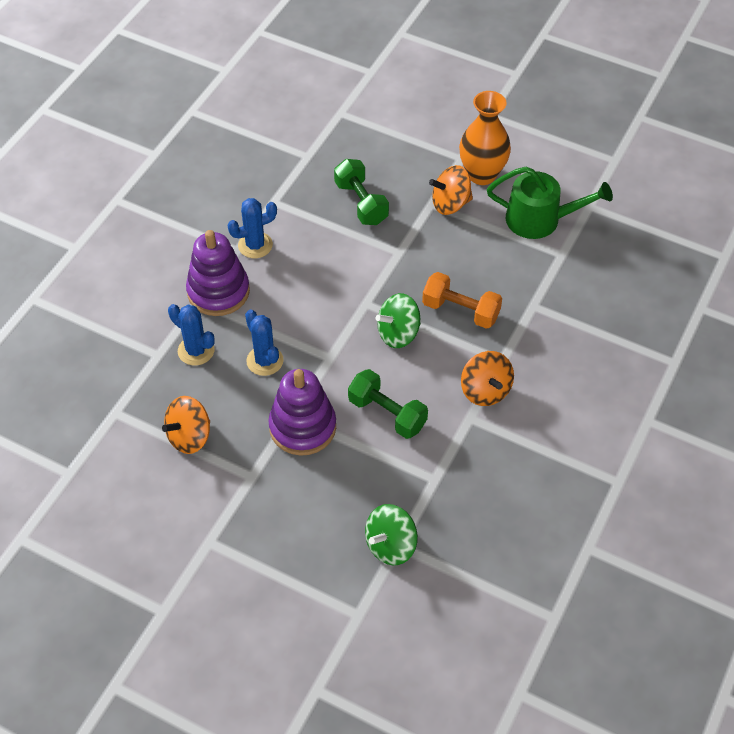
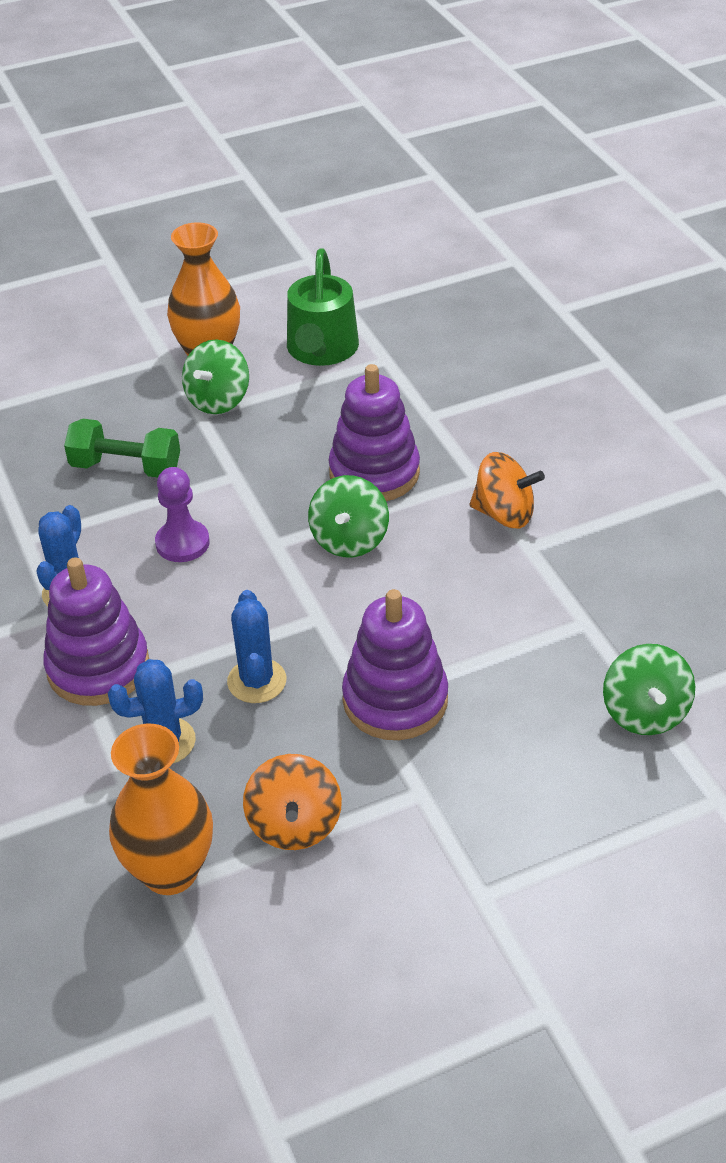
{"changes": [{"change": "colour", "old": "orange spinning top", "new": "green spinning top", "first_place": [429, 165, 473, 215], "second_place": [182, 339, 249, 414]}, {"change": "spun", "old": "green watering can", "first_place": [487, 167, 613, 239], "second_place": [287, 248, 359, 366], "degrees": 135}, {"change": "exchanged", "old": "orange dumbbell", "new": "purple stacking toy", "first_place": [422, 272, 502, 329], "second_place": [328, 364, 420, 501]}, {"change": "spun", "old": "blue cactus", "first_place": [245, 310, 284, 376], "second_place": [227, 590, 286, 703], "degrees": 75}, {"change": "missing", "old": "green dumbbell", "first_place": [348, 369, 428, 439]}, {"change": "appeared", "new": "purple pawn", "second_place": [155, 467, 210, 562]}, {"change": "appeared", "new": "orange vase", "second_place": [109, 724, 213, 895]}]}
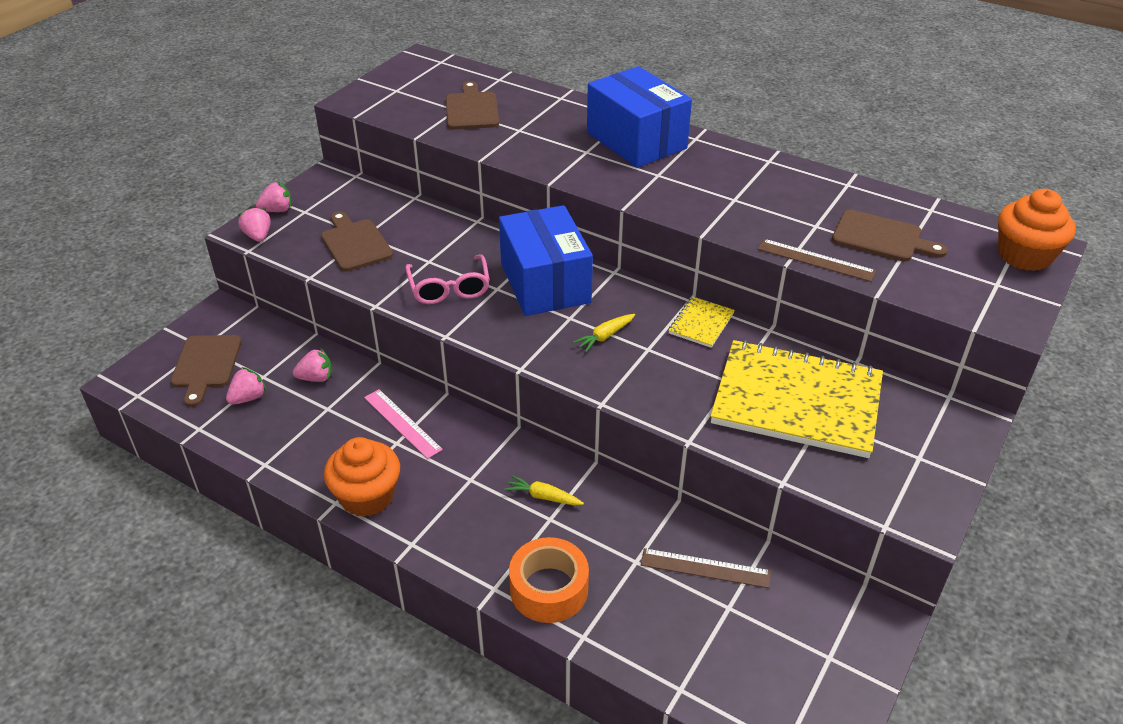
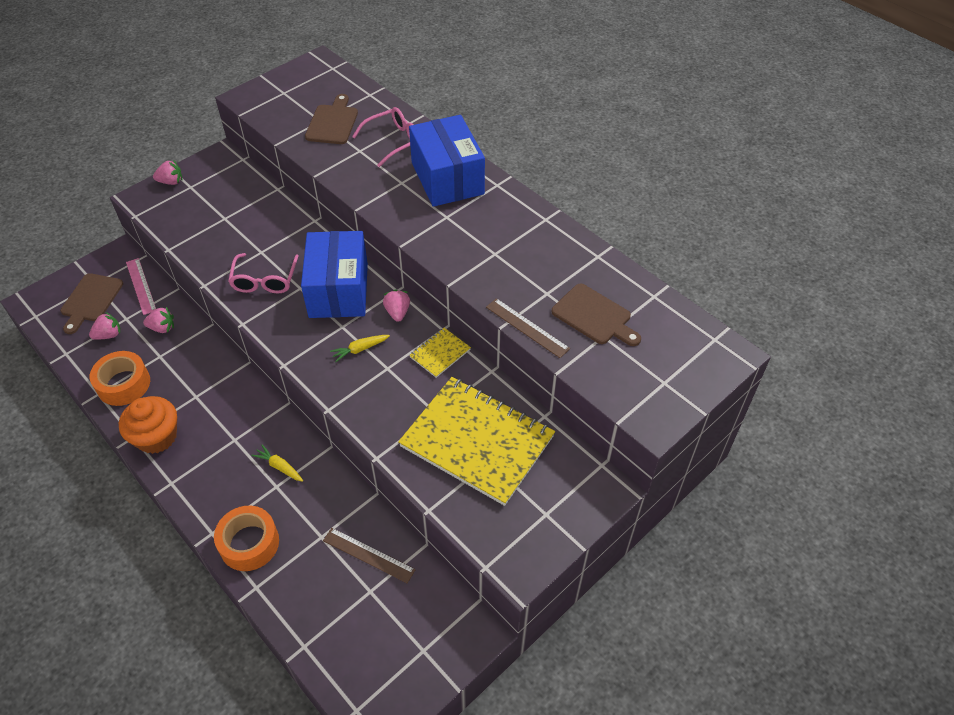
{"changes": [{"change": "missing", "old": "orange cupcake", "first_place": [998, 189, 1076, 271]}, {"change": "relocated", "old": "pink strawberry", "first_place": [238, 206, 271, 242], "second_place": [383, 289, 410, 322]}, {"change": "missing", "old": "brown cutting board", "first_place": [321, 212, 393, 272]}, {"change": "relocated", "old": "pink ruler", "first_place": [364, 389, 443, 459], "second_place": [126, 258, 156, 315]}, {"change": "appeared", "new": "pink glasses", "second_place": [352, 107, 414, 167]}, {"change": "appeared", "new": "orange tape", "second_place": [90, 351, 150, 406]}]}
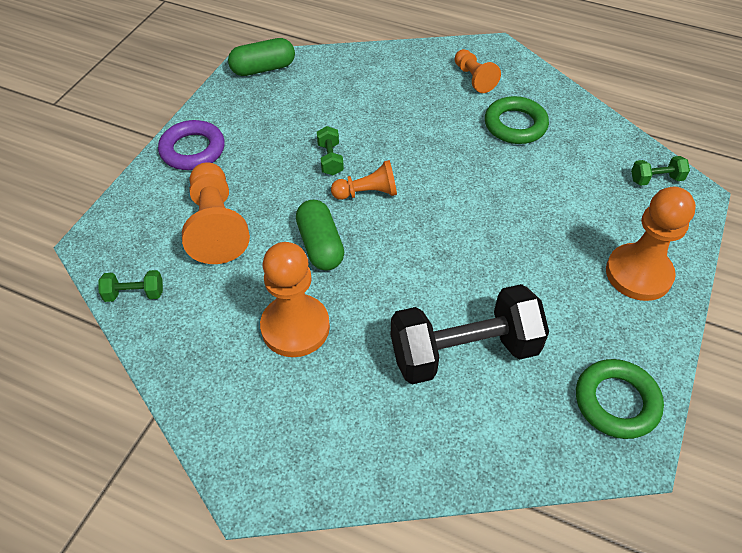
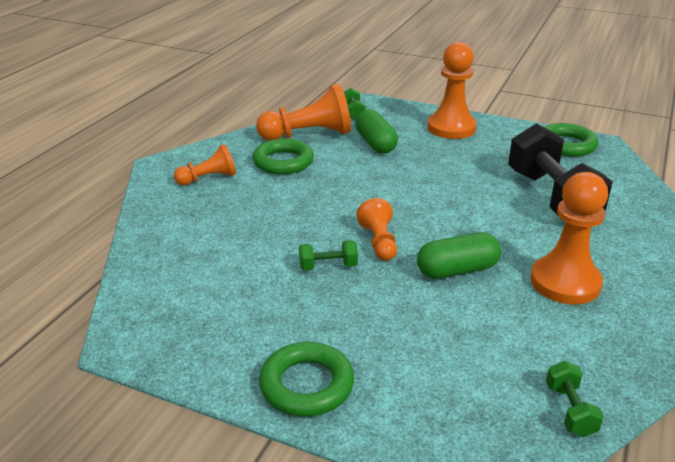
{"changes": [{"change": "relocated", "old": "green capsule", "first_place": [228, 38, 295, 76], "second_place": [355, 109, 398, 153]}, {"change": "colour", "old": "purple ring", "new": "green ring", "first_place": [158, 120, 225, 170], "second_place": [259, 342, 354, 417]}, {"change": "relocated", "old": "orange pawn", "first_place": [182, 162, 250, 264], "second_place": [256, 84, 351, 141]}]}
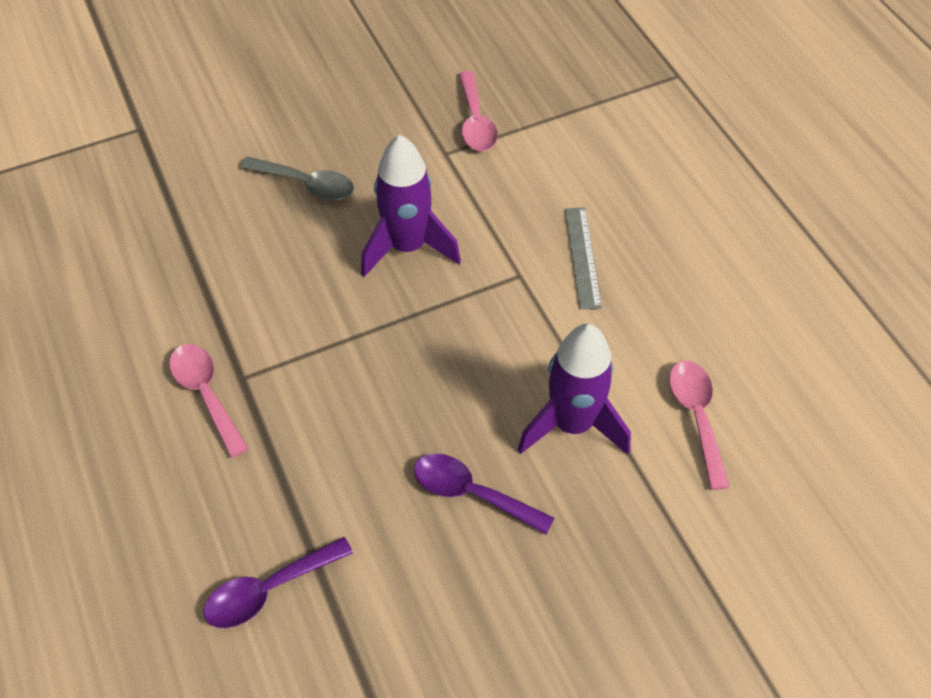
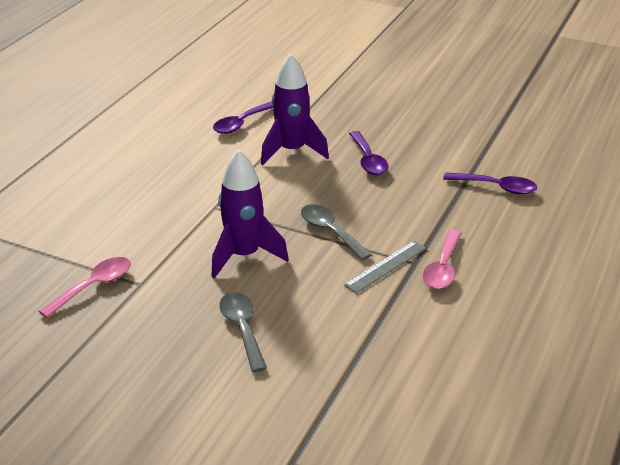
{"changes": [{"change": "relocated", "old": "grey ruler", "first_place": [565, 207, 602, 309], "second_place": [344, 241, 426, 293]}, {"change": "colour", "old": "pink spoon", "new": "purple spoon", "first_place": [669, 361, 730, 490], "second_place": [213, 101, 273, 134]}, {"change": "appeared", "new": "grey spoon", "second_place": [301, 204, 372, 260]}]}
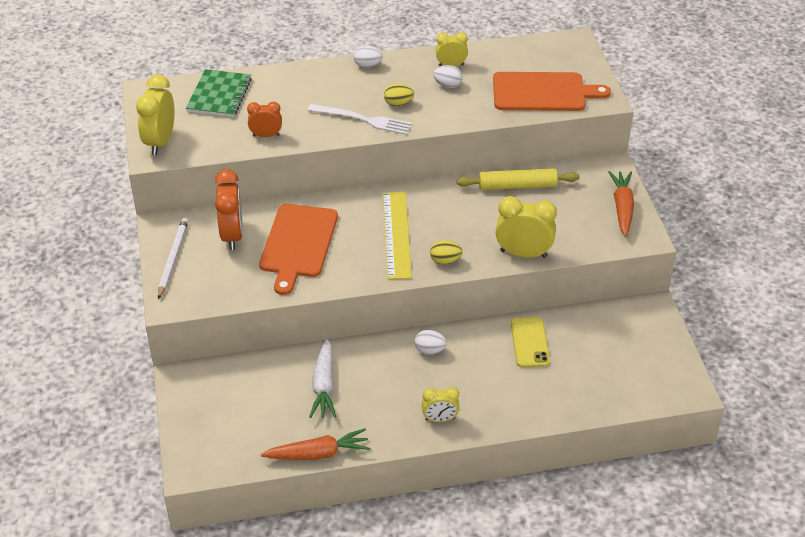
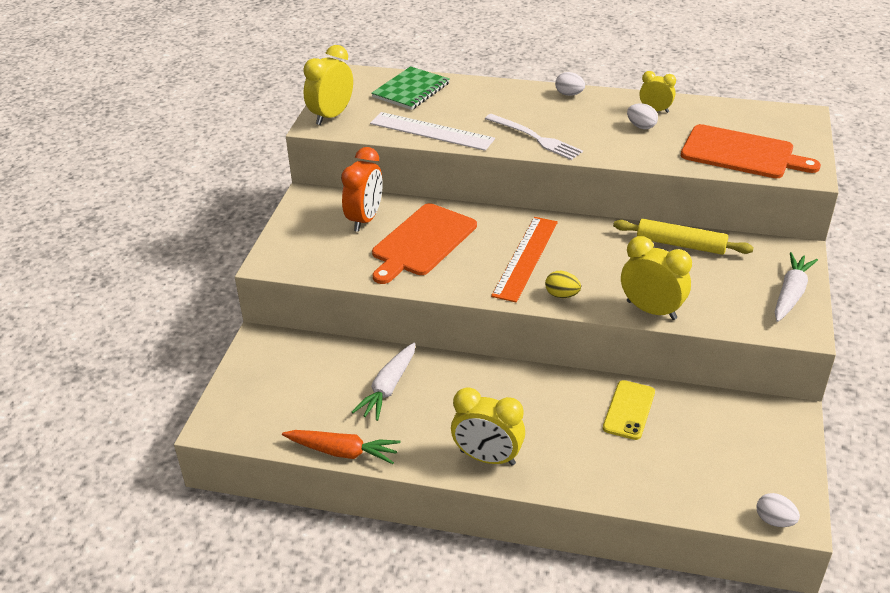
{"changes": [{"change": "missing", "old": "yellow egg", "first_place": [384, 83, 414, 106]}, {"change": "exchanged", "old": "orange clock", "new": "white ruler", "first_place": [247, 102, 282, 137], "second_place": [370, 112, 495, 151]}, {"change": "colour", "old": "orange carrot", "new": "white carrot", "first_place": [608, 171, 634, 237], "second_place": [775, 252, 818, 322]}, {"change": "colour", "old": "yellow ruler", "new": "orange ruler", "first_place": [383, 191, 412, 279], "second_place": [491, 217, 558, 302]}, {"change": "missing", "old": "white pencil", "first_place": [158, 218, 188, 299]}, {"change": "relocated", "old": "white egg", "first_place": [414, 330, 447, 354], "second_place": [756, 493, 800, 527]}, {"change": "size", "old": "yellow clock", "first_place": [422, 387, 460, 422], "second_place": [451, 387, 525, 466], "factor": 1.68}]}
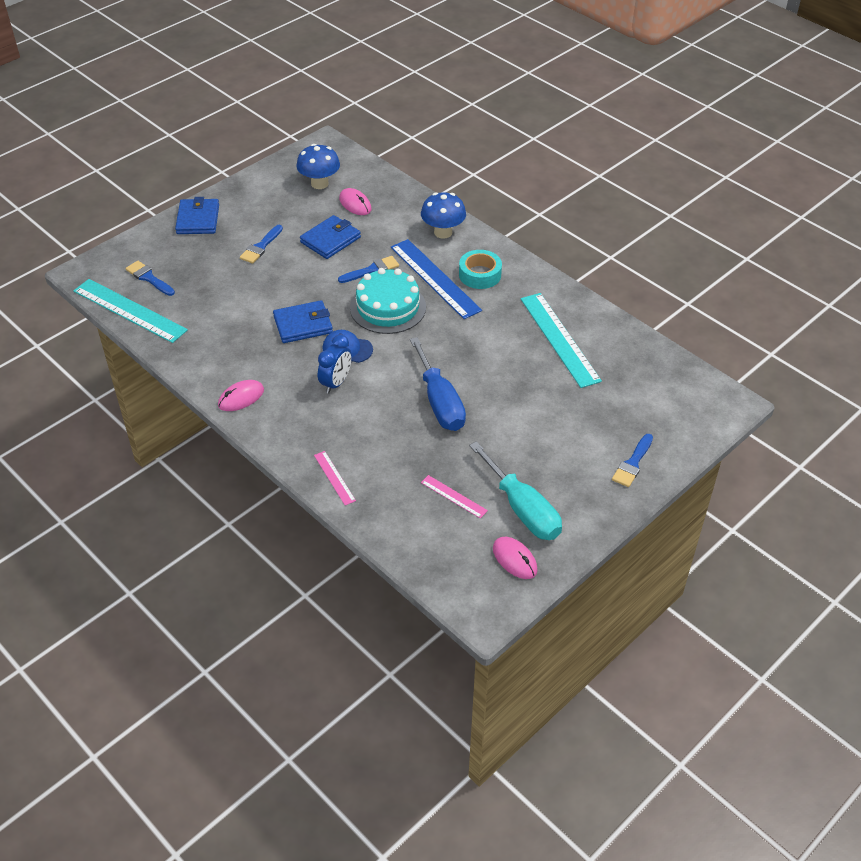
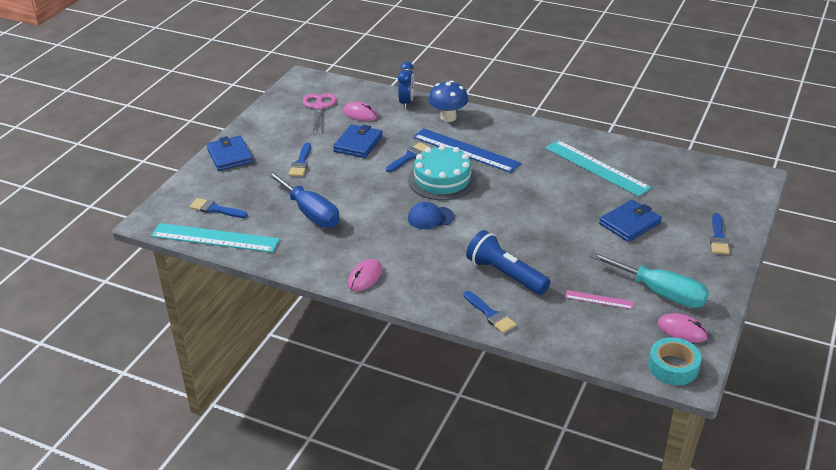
{"changes": [{"change": "exchanged", "old": "blue mushroom", "new": "pink scissors", "first_place": [297, 144, 340, 189], "second_place": [303, 93, 337, 132]}, {"change": "relocated", "old": "turquoise tape", "first_place": [459, 250, 502, 289], "second_place": [648, 337, 701, 385]}, {"change": "relocated", "old": "blue wallet", "first_place": [273, 300, 333, 343], "second_place": [599, 200, 662, 242]}, {"change": "relocated", "old": "blue clock", "first_place": [318, 334, 352, 394], "second_place": [398, 62, 414, 109]}, {"change": "relocated", "old": "blue screwdriver", "first_place": [410, 337, 466, 431], "second_place": [267, 171, 340, 228]}, {"change": "exchanged", "old": "pink ruler", "new": "blue brush", "first_place": [314, 451, 356, 505], "second_place": [464, 291, 516, 333]}, {"change": "appeared", "new": "blue flashlight", "second_place": [466, 230, 550, 295]}]}
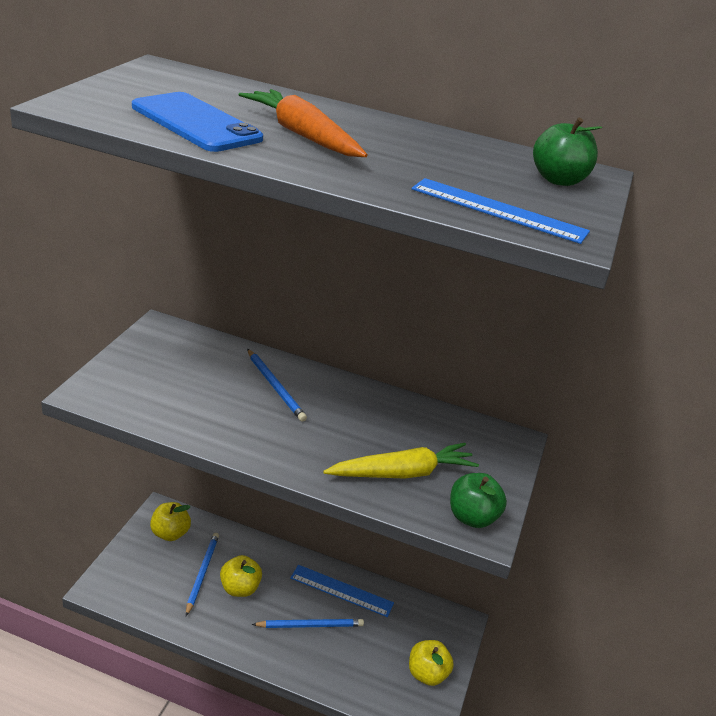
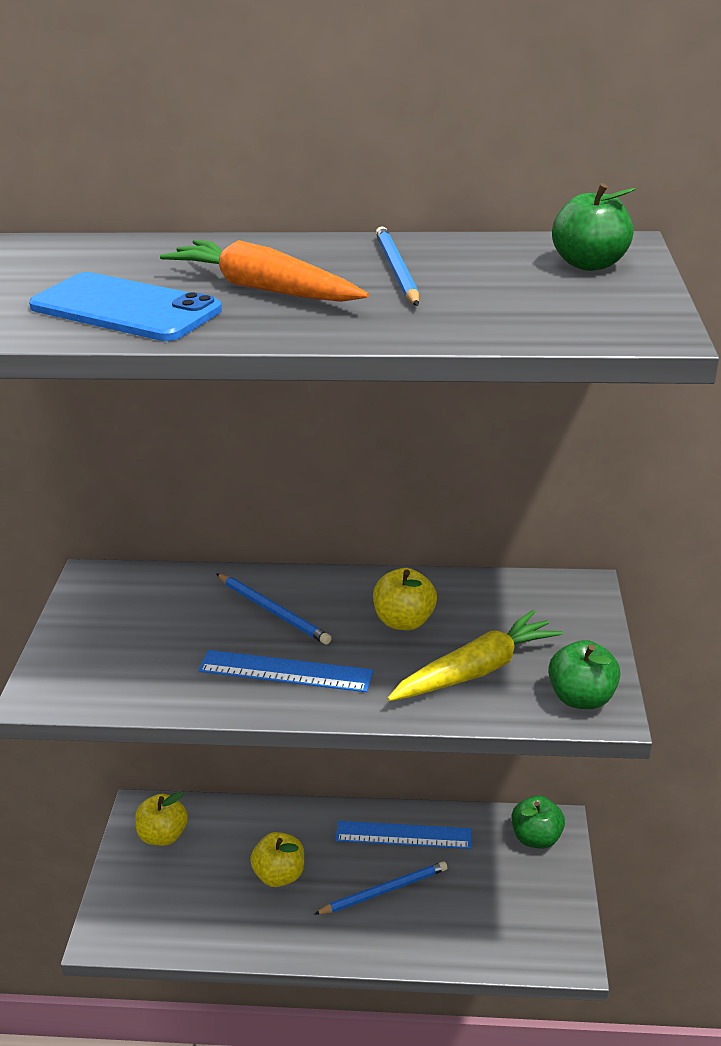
{"changes": [{"change": "relocated", "old": "blue ruler", "first_place": [412, 178, 590, 244], "second_place": [198, 650, 373, 692]}, {"change": "relocated", "old": "blue pencil", "first_place": [186, 533, 219, 616], "second_place": [376, 226, 419, 306]}, {"change": "relocated", "old": "yellow apple", "first_place": [409, 640, 454, 686], "second_place": [373, 568, 437, 630]}, {"change": "appeared", "new": "green apple", "second_place": [511, 796, 565, 849]}]}
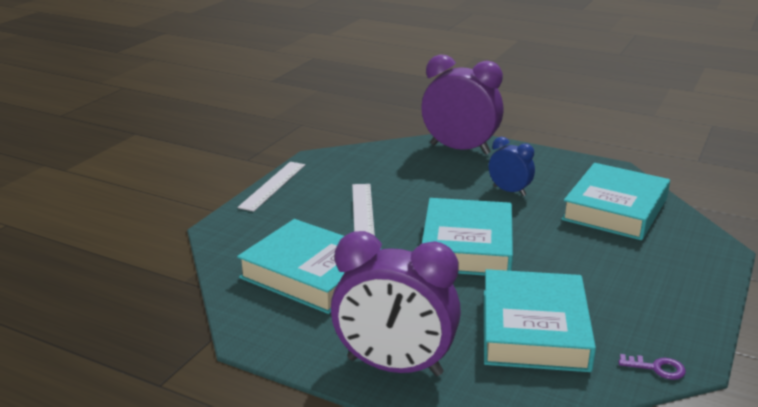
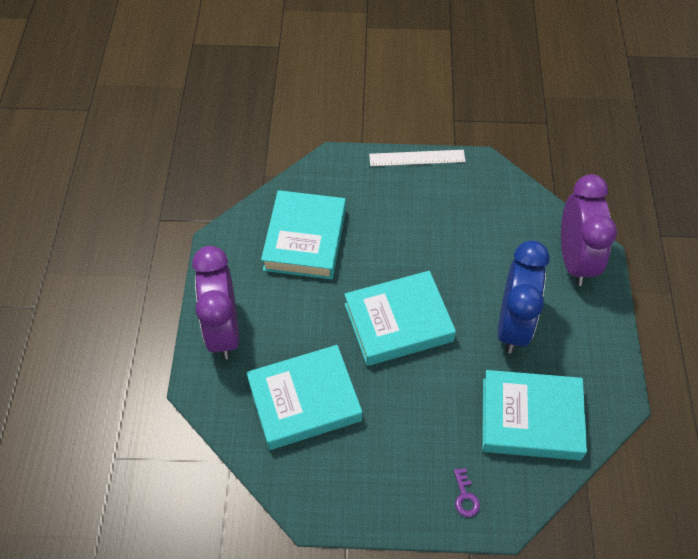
{"changes": [{"change": "size", "old": "blue clock", "first_place": [489, 137, 535, 196], "second_place": [498, 240, 550, 353], "factor": 1.9}, {"change": "missing", "old": "white ruler", "first_place": [352, 184, 375, 236]}, {"change": "relocated", "old": "purple key", "first_place": [618, 354, 686, 380], "second_place": [454, 468, 480, 517]}]}
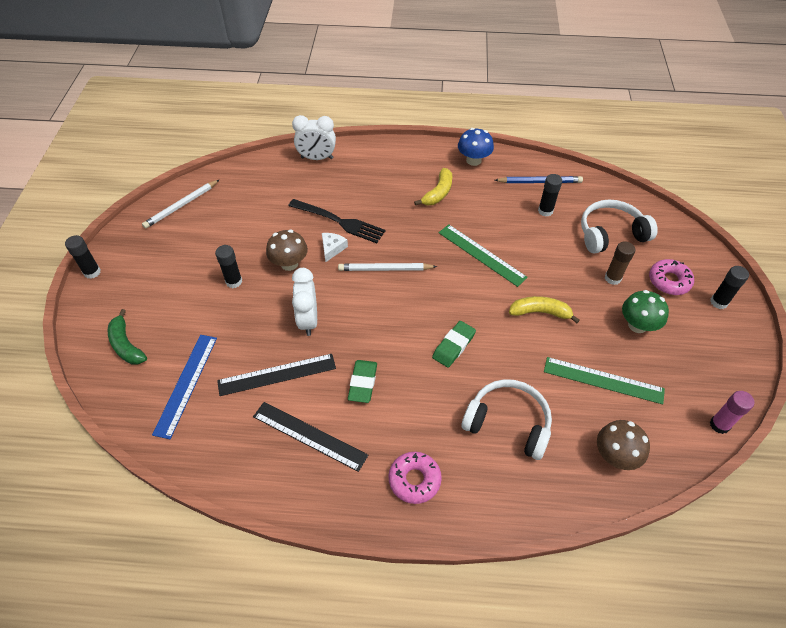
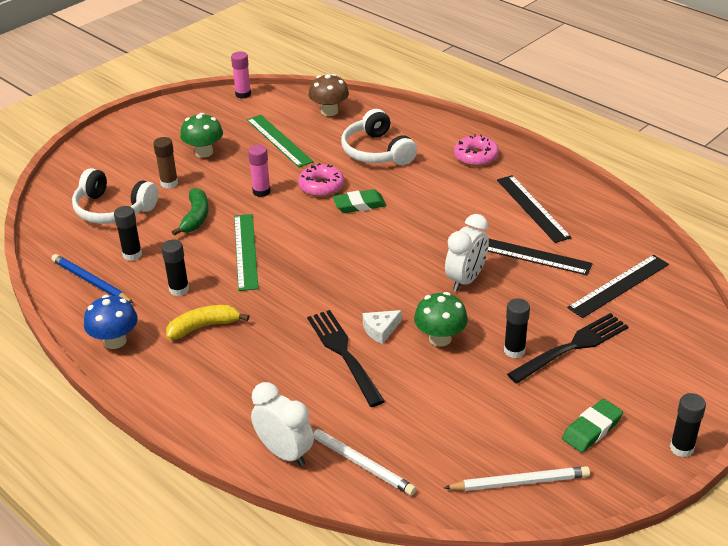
{"changes": [{"change": "colour", "old": "brown mushroom", "new": "green mushroom", "first_place": [266, 230, 308, 271], "second_place": [414, 292, 468, 346]}, {"change": "relocated", "old": "pink donut", "first_place": [649, 259, 694, 295], "second_place": [298, 163, 344, 197]}, {"change": "relocated", "old": "white pencil", "first_place": [338, 263, 437, 271], "second_place": [311, 427, 416, 496]}, {"change": "relocated", "old": "black glue stick", "first_place": [710, 266, 749, 309], "second_place": [161, 239, 189, 296]}, {"change": "exchanged", "old": "yellow banana", "new": "pink glue stick", "first_place": [509, 296, 580, 323], "second_place": [248, 145, 271, 197]}, {"change": "relocated", "old": "green banana", "first_place": [108, 309, 147, 364], "second_place": [172, 188, 209, 236]}, {"change": "colour", "old": "blue ruler", "new": "black ruler", "first_place": [152, 335, 217, 439], "second_place": [567, 255, 669, 318]}, {"change": "relocated", "old": "green eraser", "first_place": [348, 360, 377, 403], "second_place": [562, 399, 623, 453]}, {"change": "appeared", "new": "black fork", "second_place": [507, 313, 629, 383]}]}
